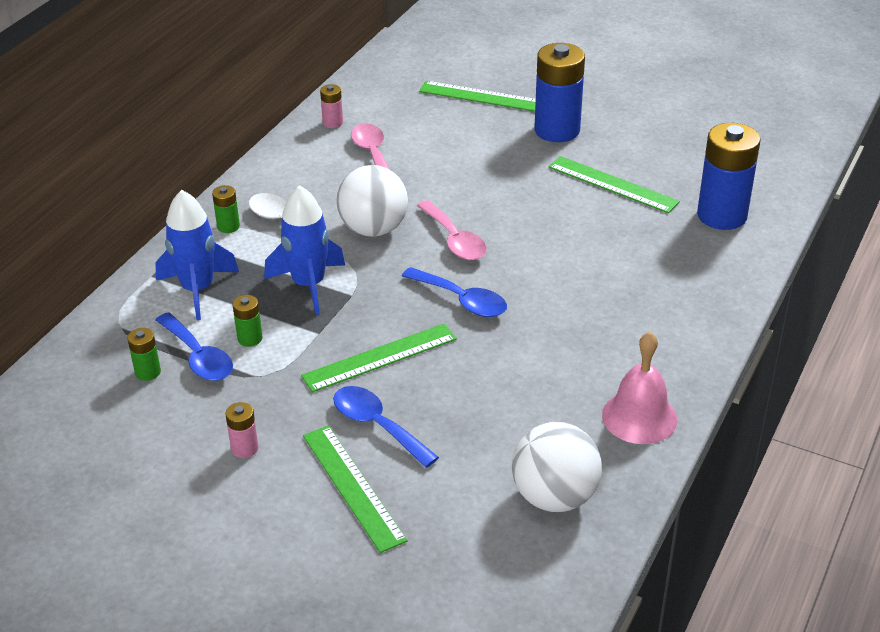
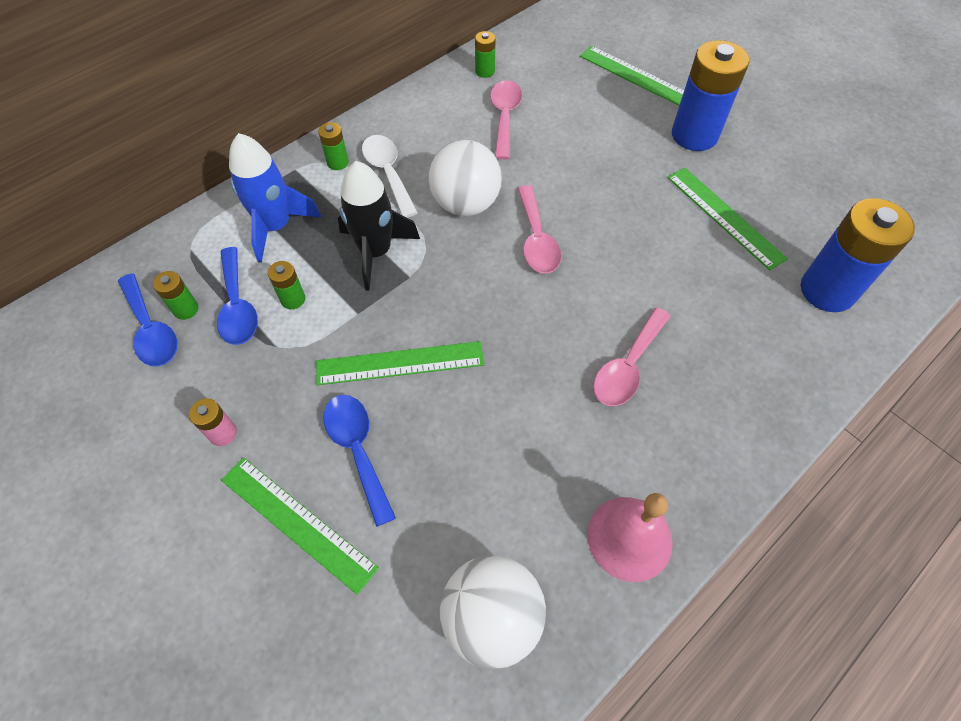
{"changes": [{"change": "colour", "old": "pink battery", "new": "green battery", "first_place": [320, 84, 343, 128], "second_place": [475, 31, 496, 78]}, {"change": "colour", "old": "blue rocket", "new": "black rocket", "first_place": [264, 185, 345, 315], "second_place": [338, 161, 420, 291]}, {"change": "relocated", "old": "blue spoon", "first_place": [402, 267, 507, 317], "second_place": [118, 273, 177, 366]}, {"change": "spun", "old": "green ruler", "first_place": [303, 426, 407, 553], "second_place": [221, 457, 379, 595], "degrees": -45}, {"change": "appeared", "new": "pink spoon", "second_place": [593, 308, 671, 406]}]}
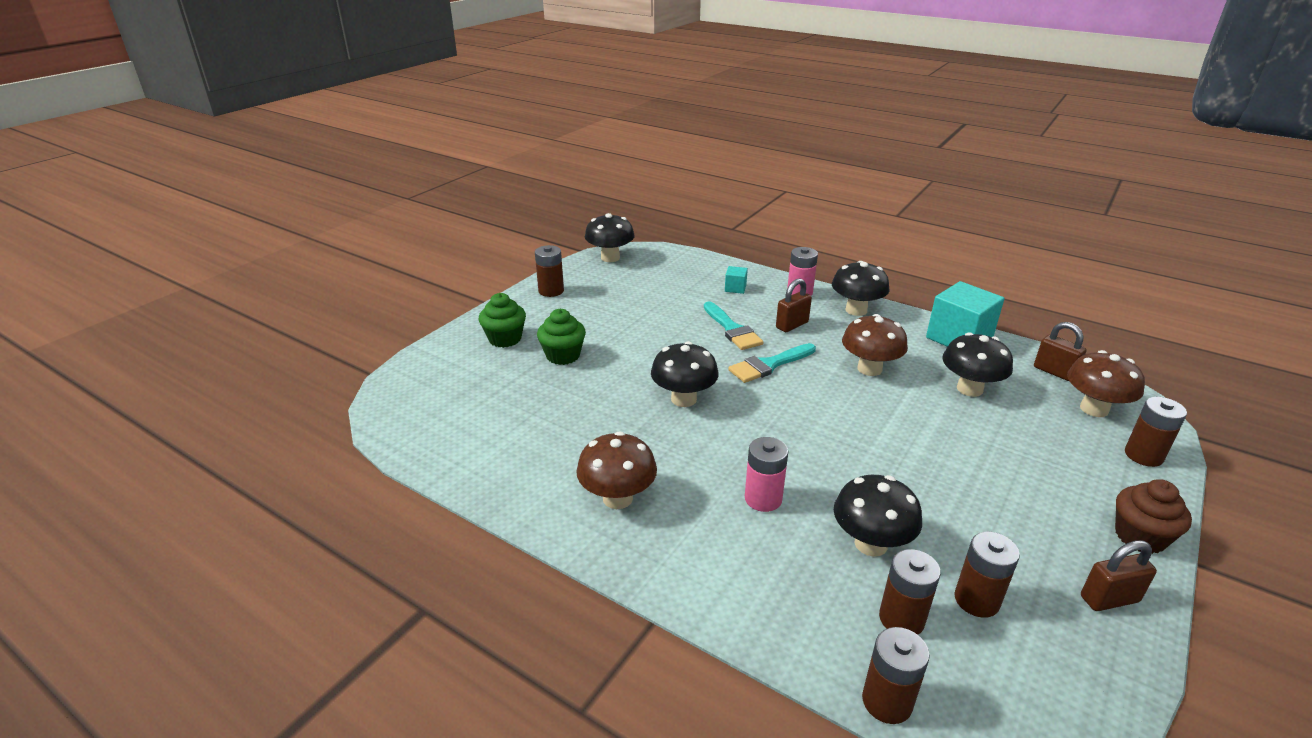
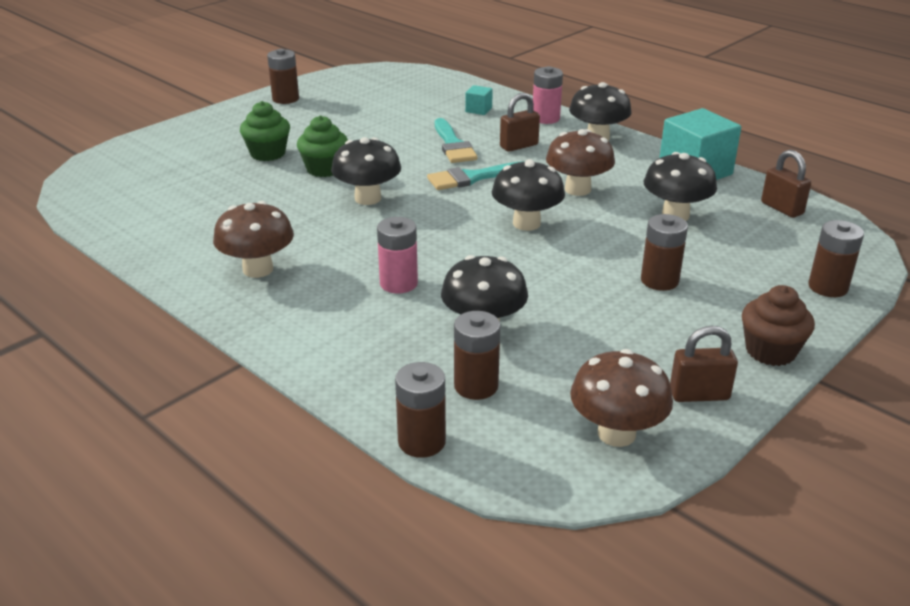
{"changes": [{"change": "relocated", "old": "black mushroom", "first_place": [585, 213, 635, 262], "second_place": [492, 159, 565, 231]}, {"change": "relocated", "old": "green cupcake", "first_place": [479, 293, 526, 348], "second_place": [297, 115, 348, 177]}, {"change": "relocated", "old": "brown mushroom", "first_place": [1067, 350, 1145, 417], "second_place": [570, 349, 673, 447]}, {"change": "relocated", "old": "brown battery", "first_place": [954, 532, 1020, 618], "second_place": [641, 214, 688, 291]}]}
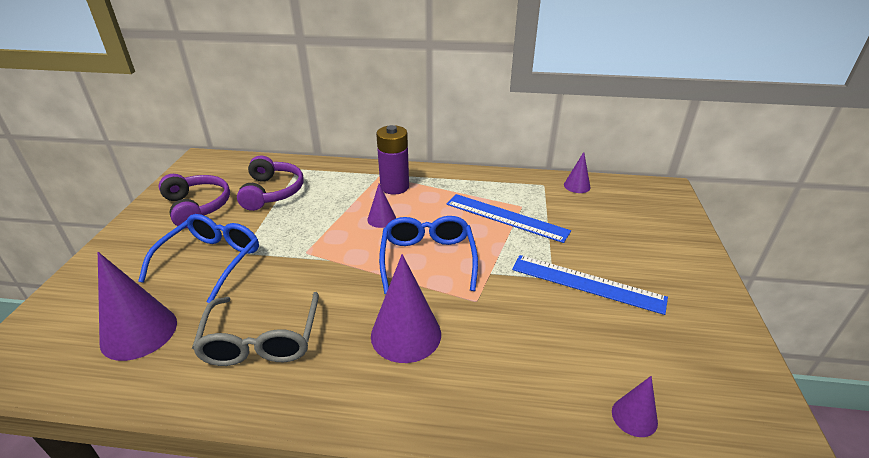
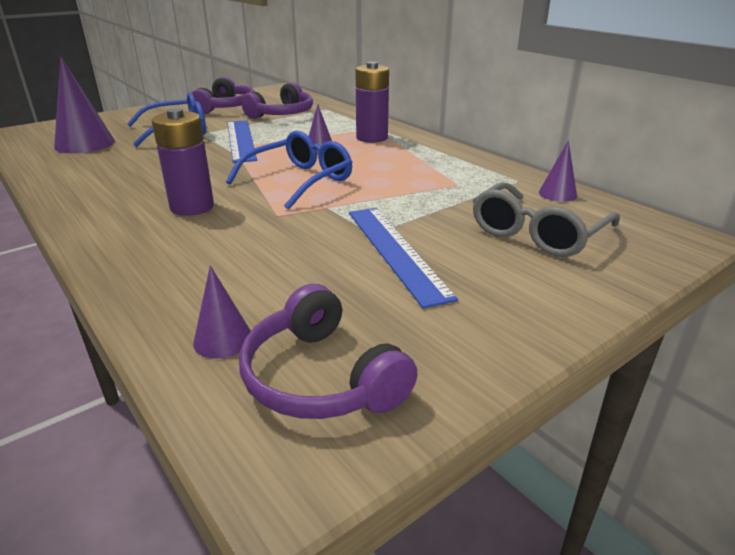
{"changes": [{"change": "relocated", "old": "blue ruler", "first_place": [446, 194, 571, 243], "second_place": [227, 120, 257, 163]}, {"change": "exchanged", "old": "purple cone", "new": "purple battery", "first_place": [371, 254, 441, 363], "second_place": [152, 108, 214, 216]}, {"change": "relocated", "old": "grey glasses", "first_place": [192, 292, 319, 366], "second_place": [473, 182, 620, 257]}, {"change": "appeared", "new": "purple headphones", "second_place": [239, 284, 418, 419]}]}
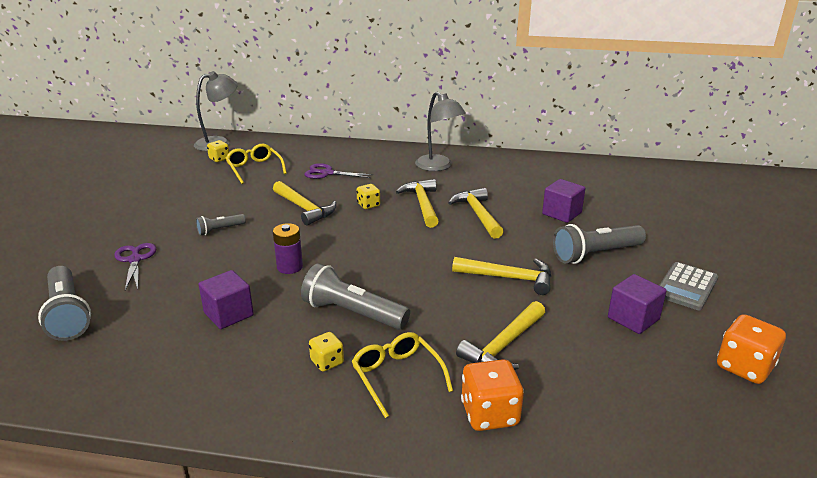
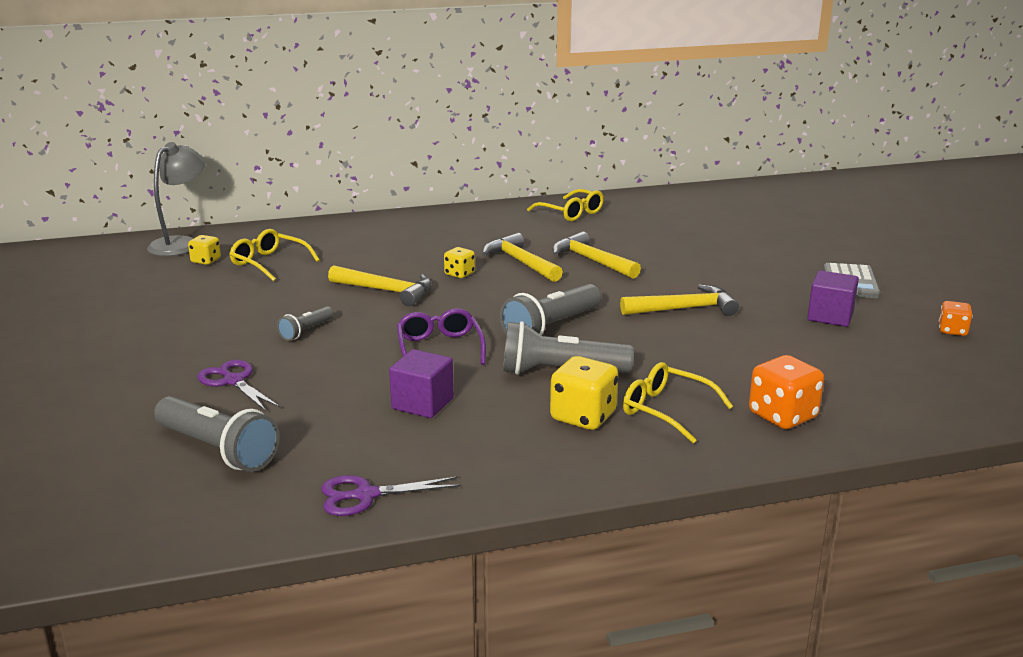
{"changes": [{"change": "missing", "old": "grey lamp", "first_place": [415, 92, 466, 171]}, {"change": "relocated", "old": "purple scissors", "first_place": [305, 163, 373, 179], "second_place": [321, 475, 461, 516]}, {"change": "missing", "old": "purple cube", "first_place": [542, 179, 585, 223]}, {"change": "exchanged", "old": "purple battery", "new": "purple glasses", "first_place": [273, 223, 303, 274], "second_place": [397, 308, 486, 365]}, {"change": "relocated", "old": "grey flashlight", "first_place": [553, 224, 646, 264], "second_place": [500, 284, 601, 336]}, {"change": "missing", "old": "yellow hammer", "first_place": [456, 301, 545, 370]}, {"change": "size", "old": "orange dice", "first_place": [717, 314, 786, 384], "second_place": [939, 301, 973, 336], "factor": 0.59}, {"change": "size", "old": "yellow dice", "first_place": [309, 332, 344, 372], "second_place": [550, 356, 618, 430], "factor": 1.71}, {"change": "appeared", "new": "yellow glasses", "second_place": [527, 189, 604, 221]}]}
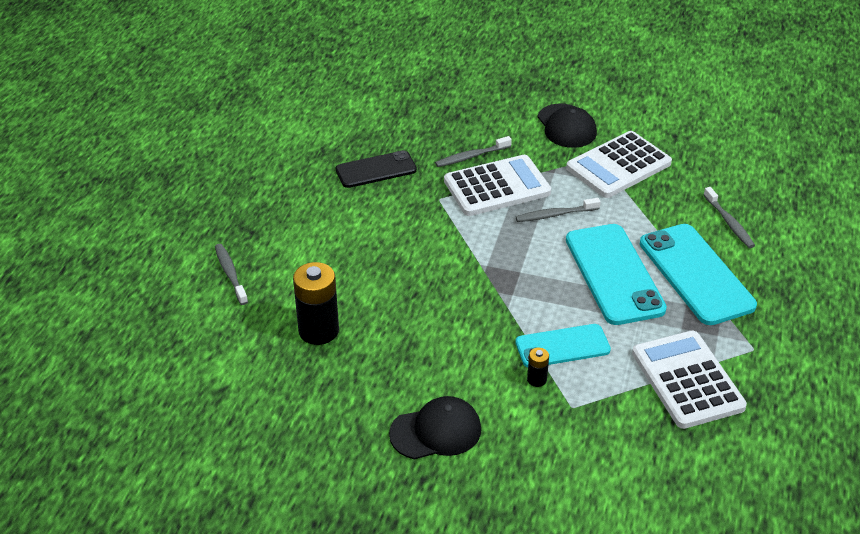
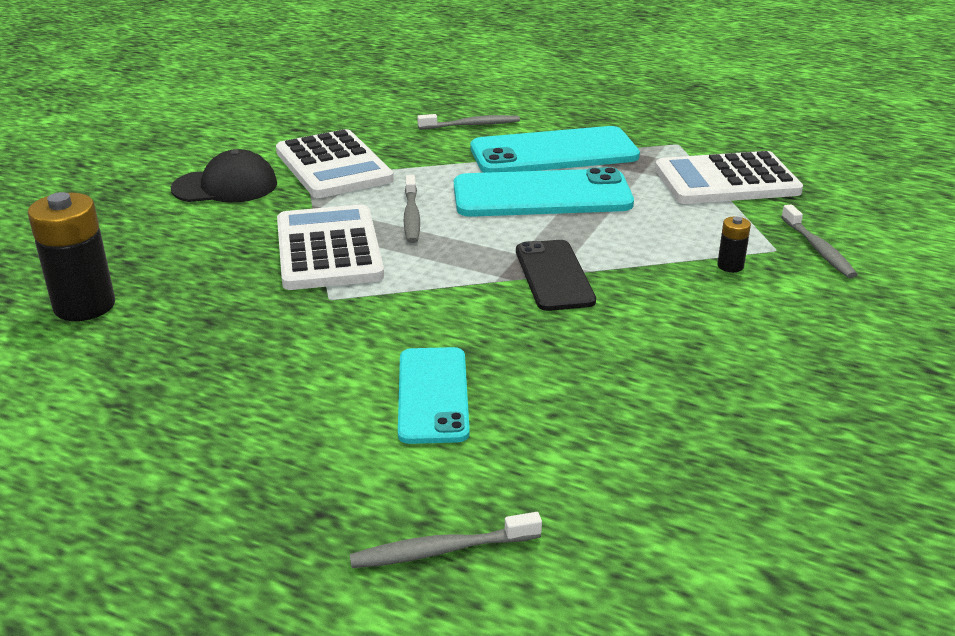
{"changes": [{"change": "relocated", "old": "grey toothbrush", "first_place": [435, 136, 512, 167], "second_place": [781, 204, 858, 278]}, {"change": "relocated", "old": "black phone", "first_place": [336, 150, 417, 188], "second_place": [516, 240, 596, 311]}, {"change": "relocated", "old": "black battery", "first_place": [293, 262, 339, 345], "second_place": [28, 192, 115, 321]}, {"change": "relocated", "old": "turquoise phone", "first_place": [515, 324, 611, 367], "second_place": [398, 347, 470, 444]}, {"change": "missing", "old": "black cap", "first_place": [389, 396, 481, 459]}]}
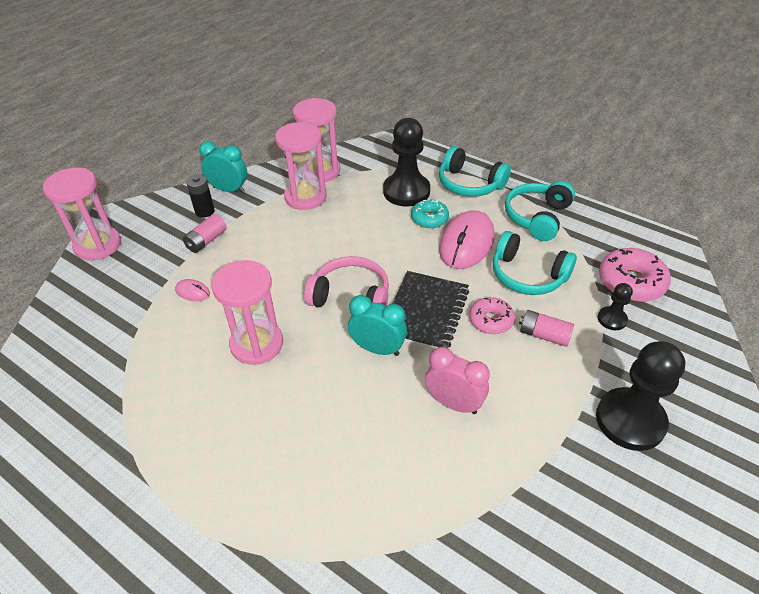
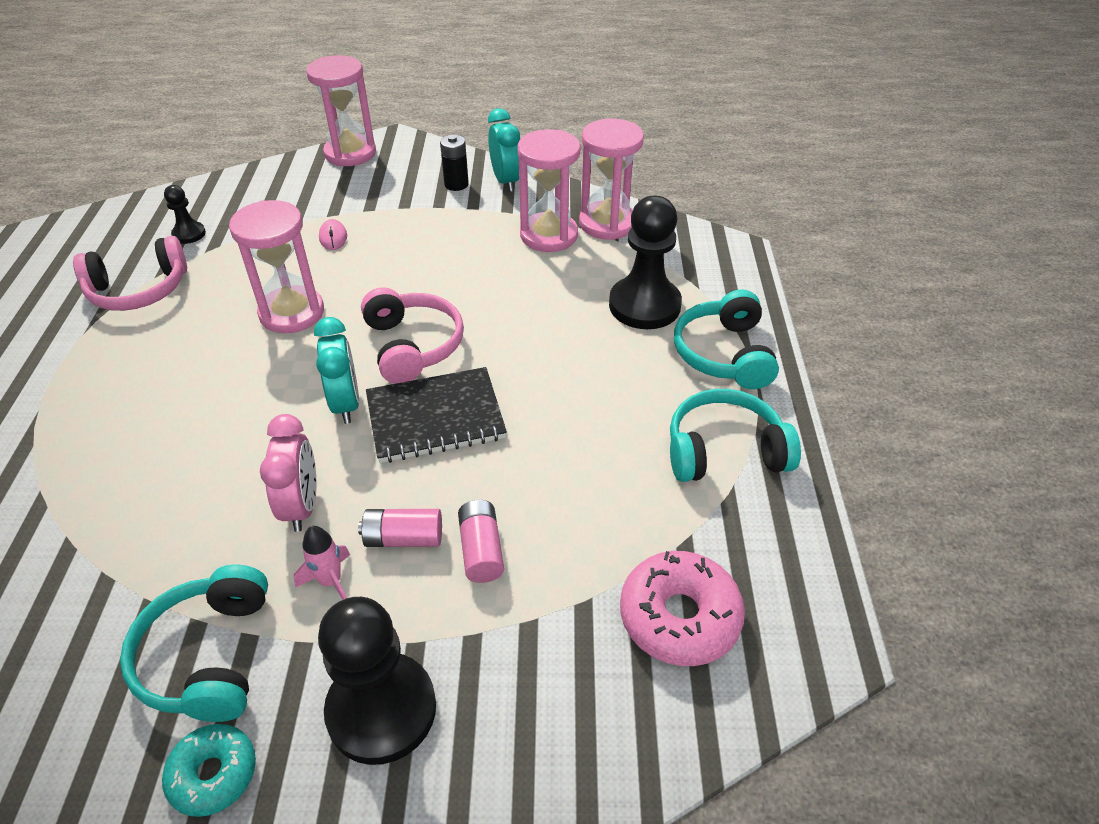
{"changes": [{"change": "relocated", "old": "turquoise donut", "first_place": [411, 199, 449, 228], "second_place": [162, 724, 256, 817]}, {"change": "missing", "old": "pink mouse", "first_place": [439, 210, 495, 269]}, {"change": "relocated", "old": "pink battery", "first_place": [183, 214, 227, 253], "second_place": [358, 509, 442, 547]}, {"change": "relocated", "old": "turquoise headphones", "first_place": [493, 231, 577, 295], "second_place": [120, 565, 268, 722]}, {"change": "relocated", "old": "black pawn", "first_place": [598, 283, 633, 330], "second_place": [164, 185, 206, 244]}, {"change": "missing", "old": "pink donut", "first_place": [469, 297, 515, 334]}, {"change": "appeared", "new": "pink headphones", "second_place": [73, 236, 187, 311]}, {"change": "appeared", "new": "pink rocket", "second_place": [294, 526, 350, 600]}]}
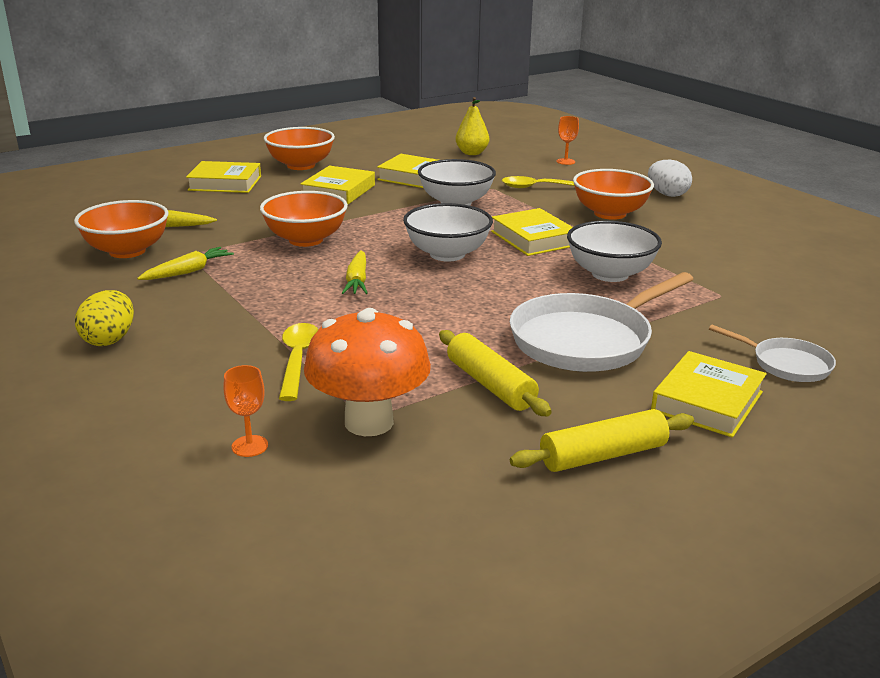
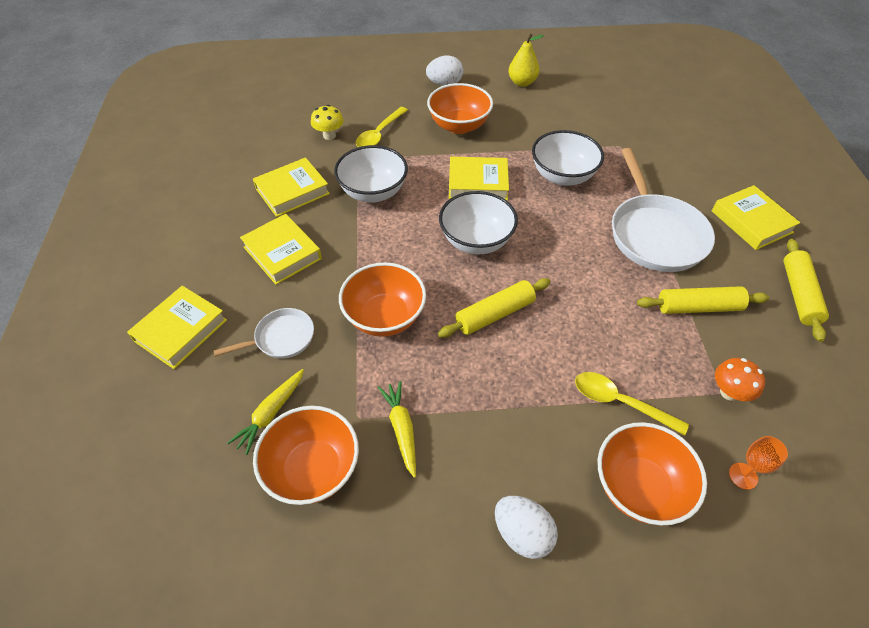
{"changes": [{"change": "relocated", "old": "yellow pear", "first_place": [456, 97, 489, 155], "second_place": [508, 34, 544, 87]}, {"change": "missing", "old": "orange goblet", "first_place": [556, 116, 579, 165]}, {"change": "relocated", "old": "orange bowl", "first_place": [264, 127, 335, 170], "second_place": [598, 422, 707, 526]}, {"change": "exchanged", "old": "yellow carrot", "new": "yellow rolling pin", "first_place": [342, 250, 368, 294], "second_place": [438, 278, 551, 338]}, {"change": "colour", "old": "yellow egg", "new": "white egg", "first_place": [75, 290, 134, 346], "second_place": [495, 496, 558, 559]}, {"change": "size", "old": "orange mushroom", "first_place": [304, 308, 431, 436], "second_place": [715, 358, 765, 401], "factor": 0.5}, {"change": "relocated", "old": "white pan", "first_place": [709, 325, 836, 382], "second_place": [214, 308, 314, 358]}, {"change": "appeared", "new": "yellow mushroom", "second_place": [311, 105, 344, 140]}]}
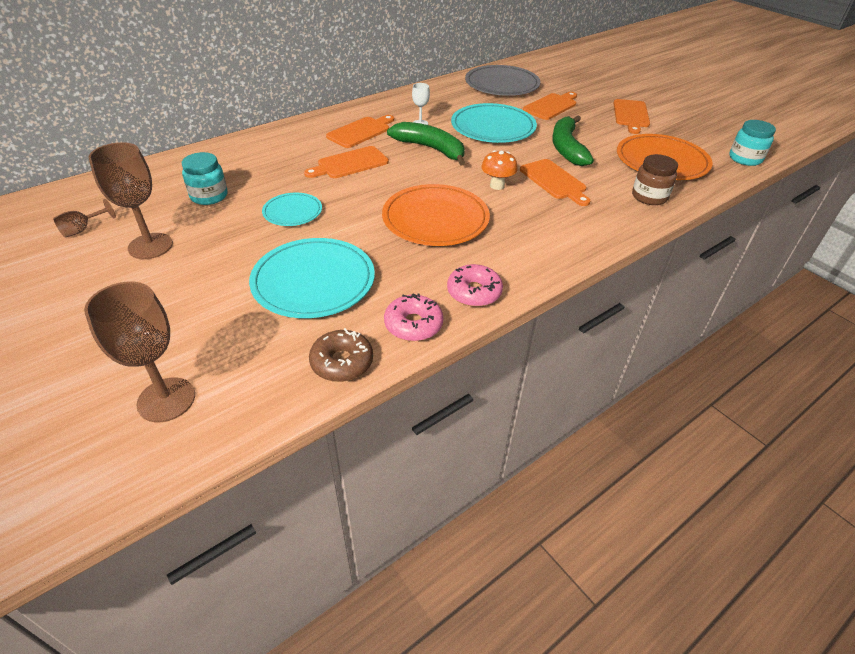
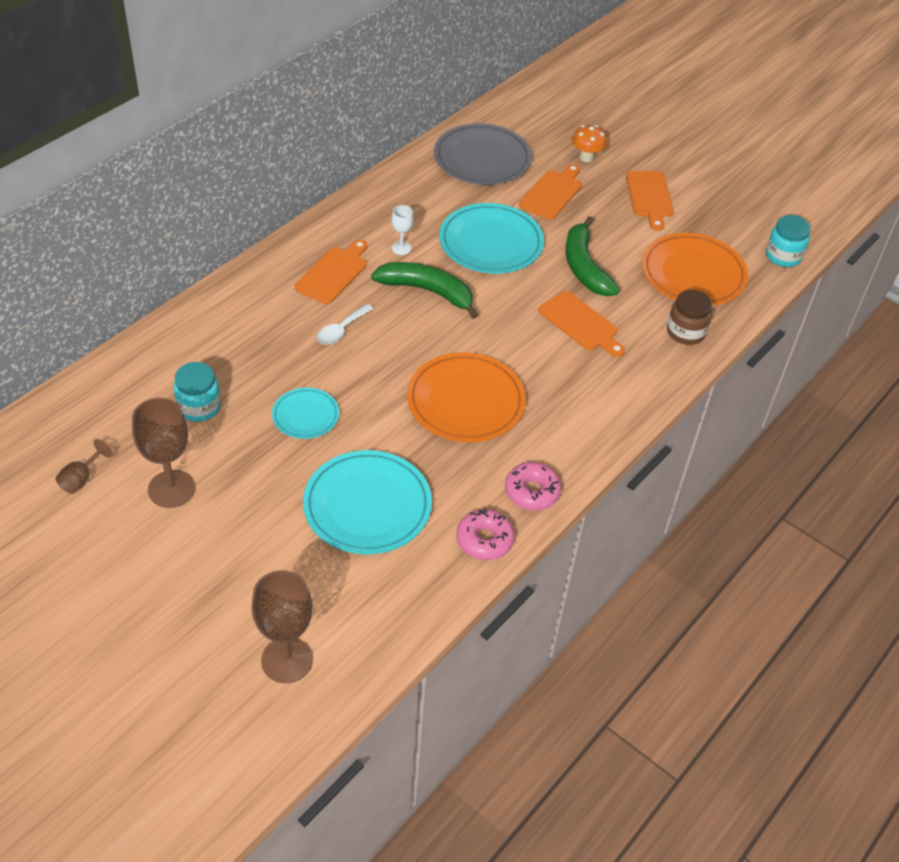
{"changes": [{"change": "exchanged", "old": "orange cutting board", "new": "white spoon", "first_place": [304, 146, 389, 178], "second_place": [317, 304, 374, 345]}, {"change": "relocated", "old": "orange mushroom", "first_place": [481, 150, 518, 190], "second_place": [572, 125, 607, 162]}, {"change": "missing", "old": "brown donut", "first_place": [309, 328, 373, 382]}]}
